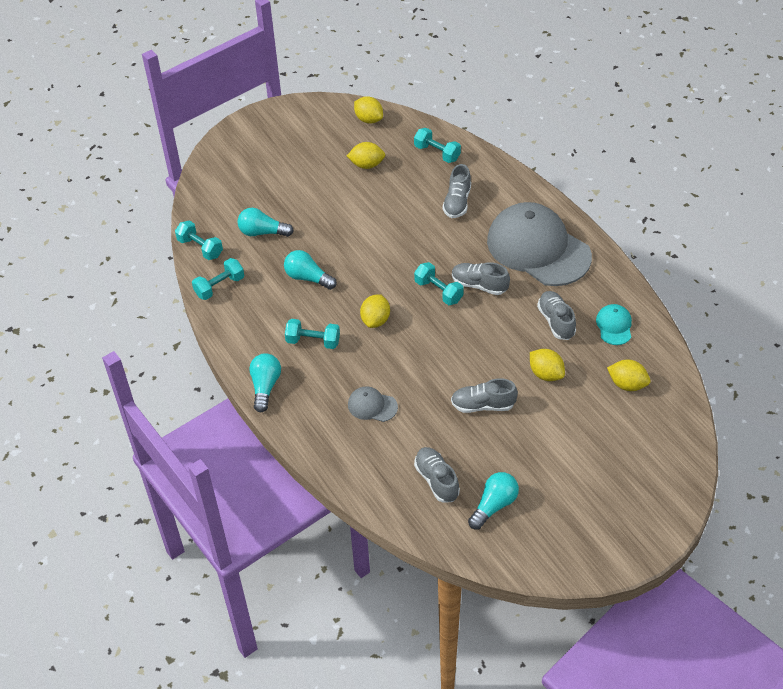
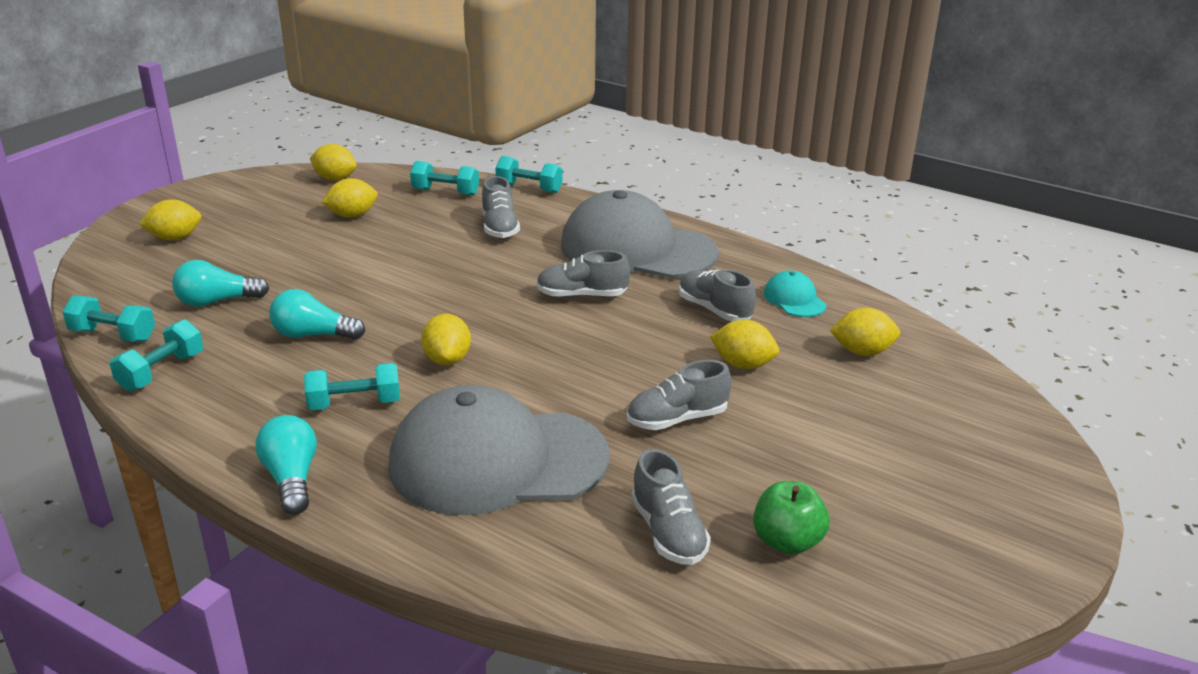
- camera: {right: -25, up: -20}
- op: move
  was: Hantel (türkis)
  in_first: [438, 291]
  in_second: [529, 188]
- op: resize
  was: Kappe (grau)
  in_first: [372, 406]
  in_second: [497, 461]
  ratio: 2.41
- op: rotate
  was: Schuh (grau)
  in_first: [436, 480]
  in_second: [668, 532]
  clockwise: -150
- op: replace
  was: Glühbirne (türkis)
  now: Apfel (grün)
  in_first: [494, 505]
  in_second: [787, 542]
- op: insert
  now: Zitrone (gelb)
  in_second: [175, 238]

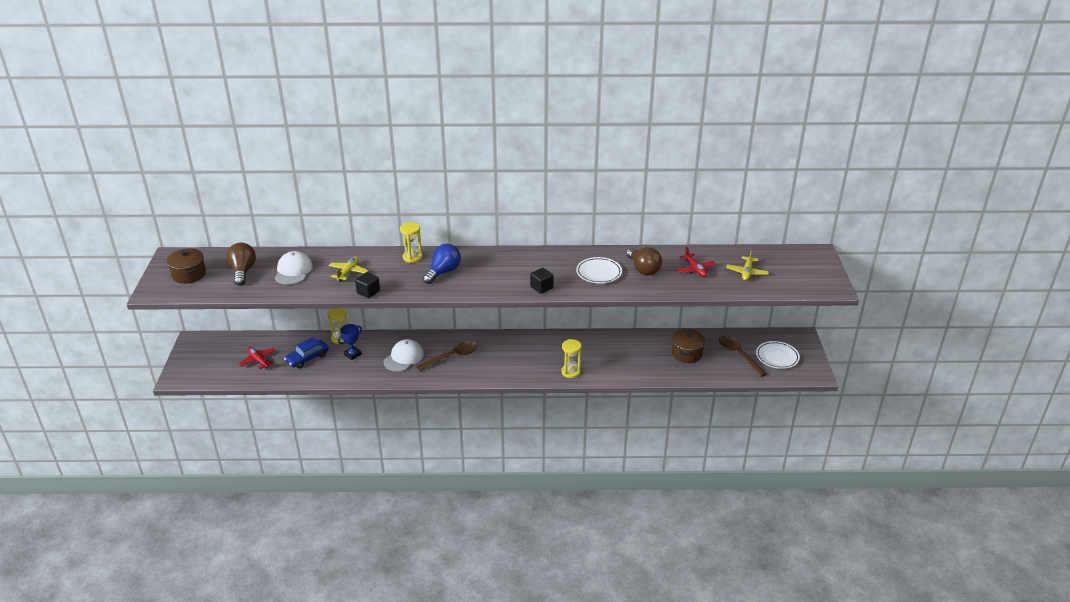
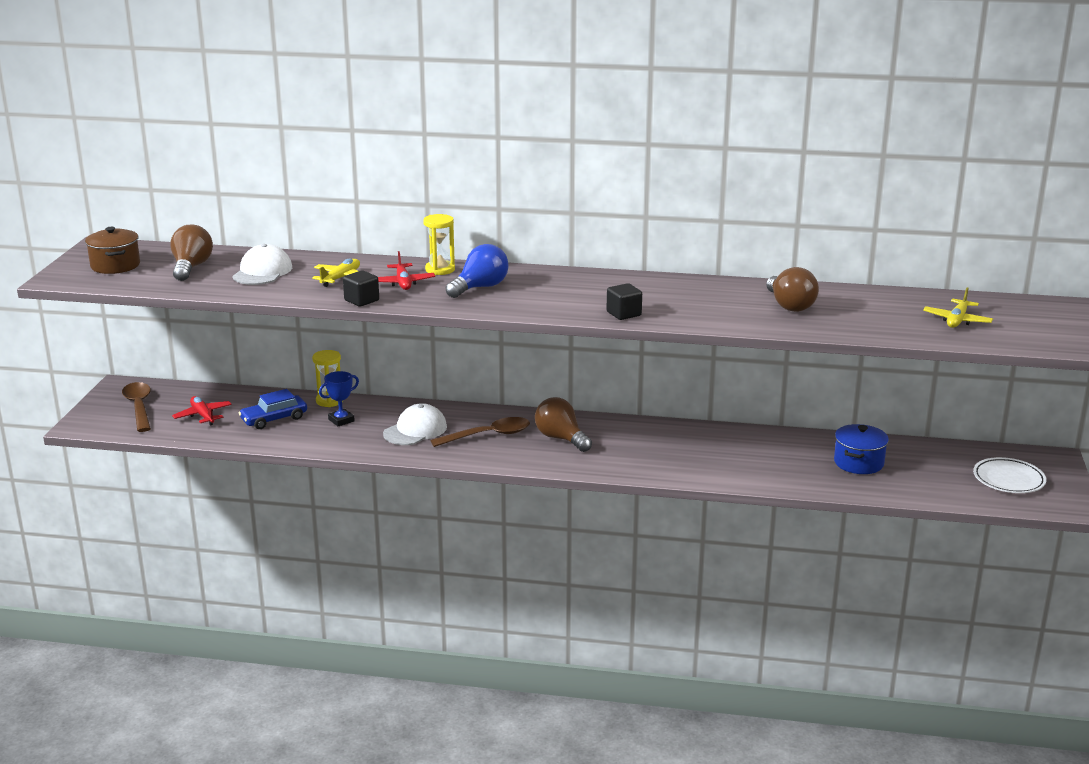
- camera: {right: 10, up: -10}
- op: move
  was: Flugzeug (rot)
  in_first: [695, 269]
  in_second: [403, 283]
- op: delete
  was: Teller (weiß)
  in_first: [599, 273]
- op: recolor
  was: Kochtopf (braun)
  now: Kochtopf (blau)
  in_first: [686, 354]
  in_second: [858, 463]
- op: move
  was: Löffel (braun)
  in_first: [738, 355]
  in_second: [139, 407]
- op: delete
  was: Sanduhr (gelb)
  in_first: [570, 372]
- op: insert
  now: Glühbirne (braun)
  in_second: [561, 438]

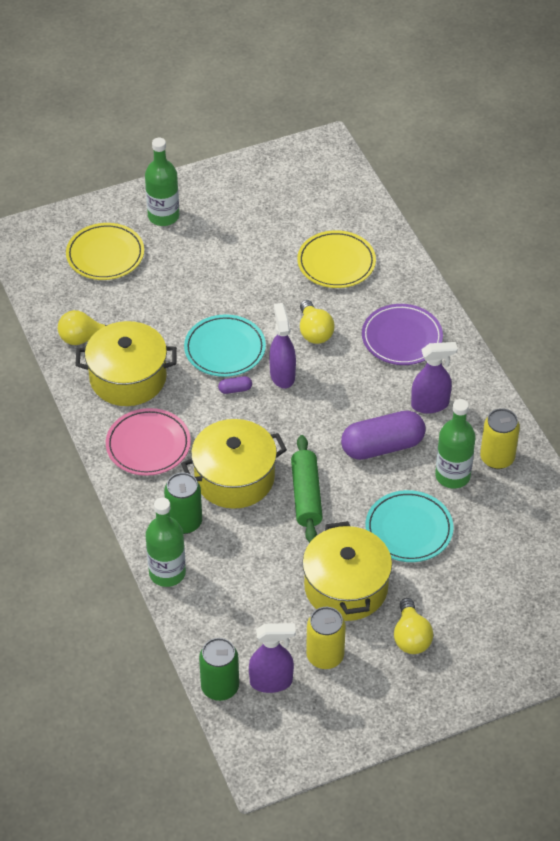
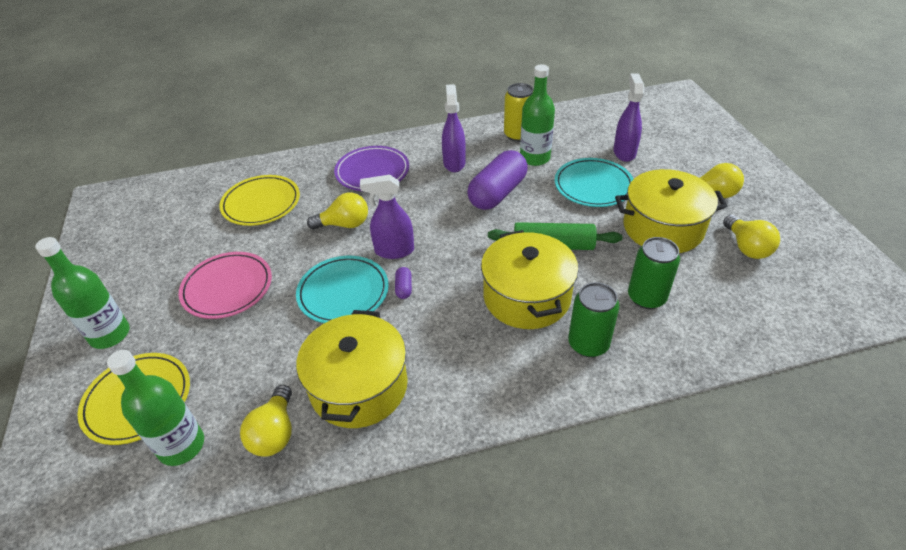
- camera: {right: -80, up: -5}
- op: move
  was: Teller (rosa)
  in_first: [148, 445]
  in_second: [227, 288]
- op: rotate
  was: Kapsel (lila)
  in_first: [382, 446]
  in_second: [497, 193]
  clockwise: 45
- op: move
  was: Flasche (grün)
  in_first: [167, 573]
  in_second: [181, 446]
- op: replace
  was: Dose (gelb)
  now: Glühbirne (gelb)
  in_first: [325, 656]
  in_second: [746, 247]
- op: move
  was: Sprühflasche (lila)
  in_first: [271, 682]
  in_second: [624, 152]
- op: move
  was: Dose (grün)
  in_first: [220, 687]
  in_second: [646, 297]

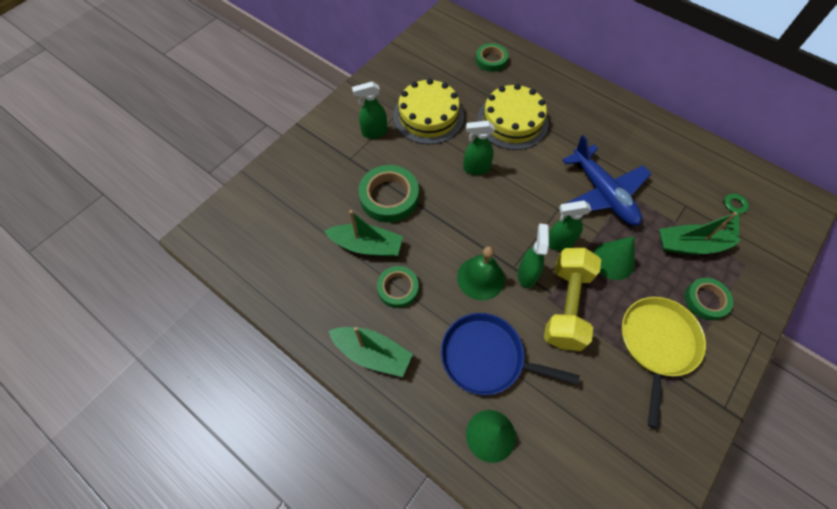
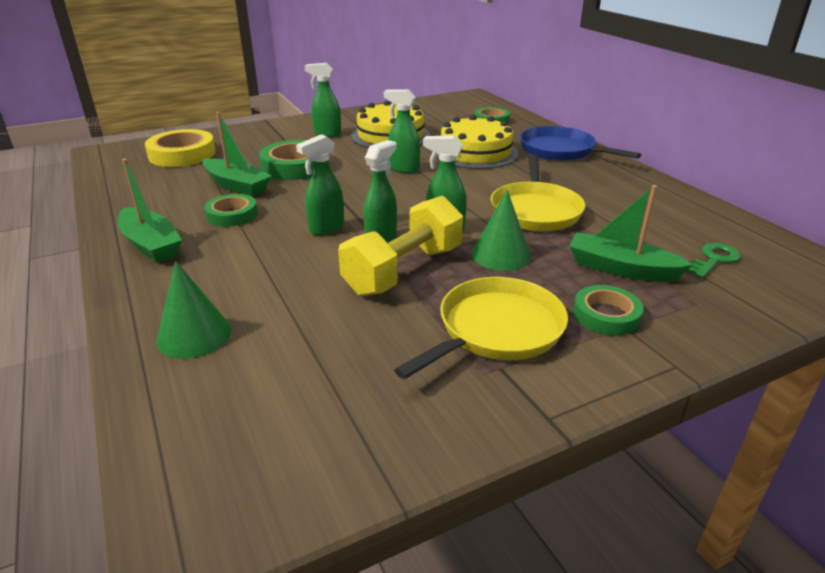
- camera: {right: 25, up: -30}
- op: replace
  was: Flugzeug (blau)
  now: Pfanne (gelb)
  in_first: [602, 193]
  in_second: [535, 210]
- op: replace
  was: Glocke (grün)
  now: Sprühflasche (grün)
  in_first: [480, 278]
  in_second: [326, 229]
- op: move
  was: Pfanne (blau)
  in_first: [486, 357]
  in_second: [560, 150]
- op: insert
  now: Klebeband (gelb)
  in_second: [182, 154]

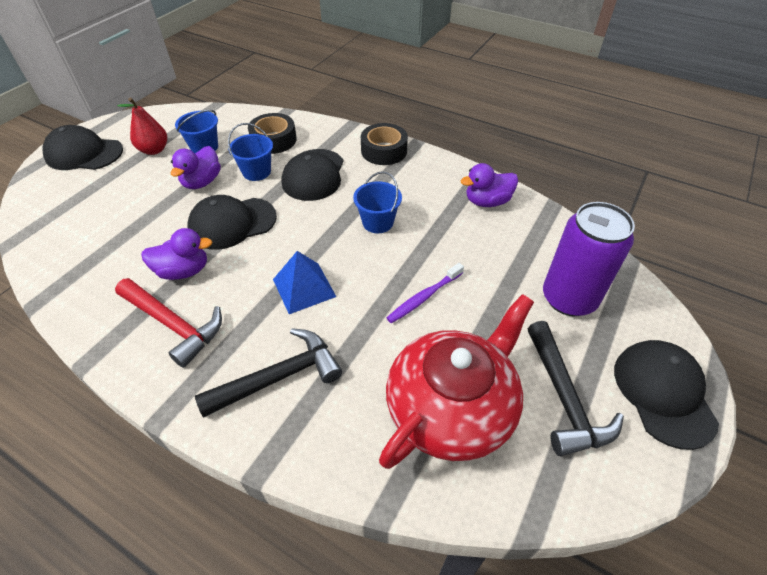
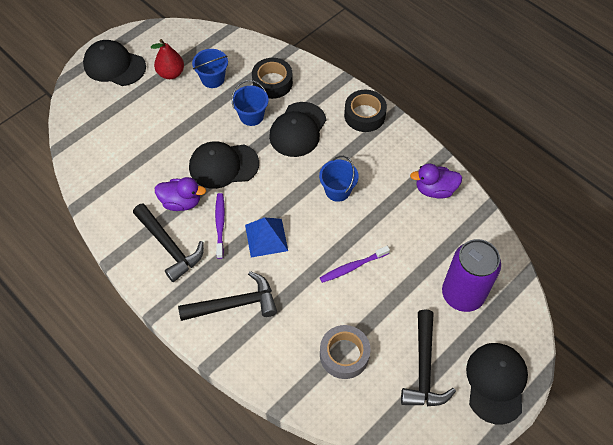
- camera: {right: 15, up: 10}
- op: delete
  was: Ente (lila)
  in_first: [202, 182]
- op: recolor
  was: Hammer (rot)
  now: Hammer (schwarz)
  in_first: [173, 325]
  in_second: [169, 246]
- op: replace
  was: Teekanne (rot)
  now: Klebeband (grau)
  in_first: [451, 407]
  in_second: [344, 355]
- op: insert
  now: Zahnbürste (lila)
  in_second: [220, 224]

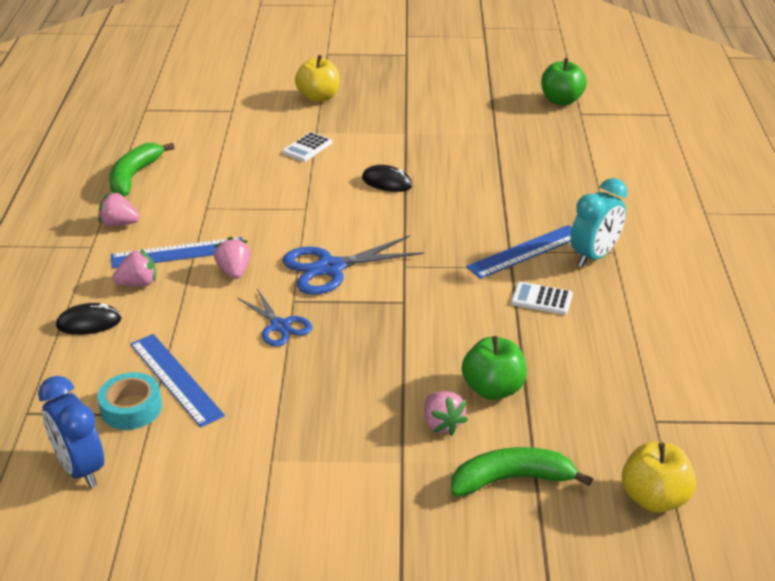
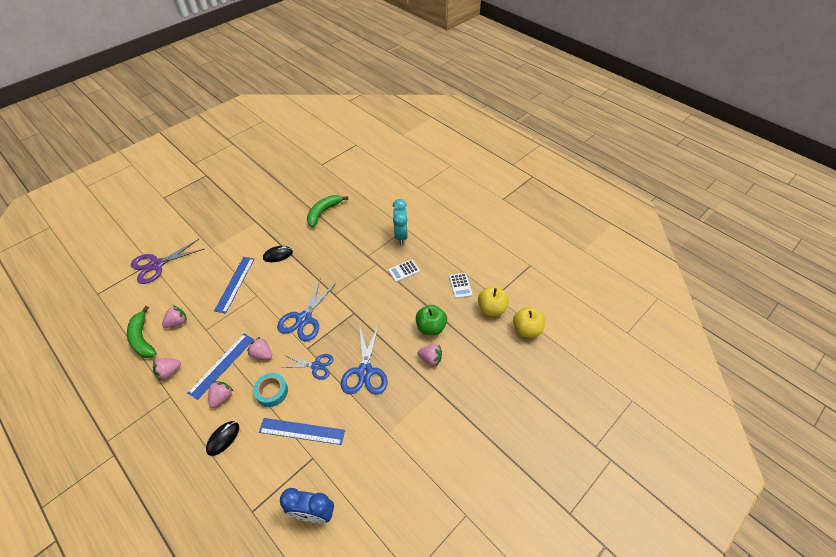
- camera: {right: -45, up: 15}
- op: move
  was: Apfel (gelb)
  in_first: [318, 97]
  in_second: [491, 308]
- op: delete
  was: Apfel (grün)
  in_first: [561, 101]
- op: move
  was: Taschenrechner (weiß)
  in_first: [307, 148]
  in_second: [460, 286]
- op: move
  was: Lineal (blau)
  in_first: [525, 251]
  in_second: [235, 284]
- op: move
  was: Klebeband (türkis)
  in_first: [131, 408]
  in_second: [272, 392]
- op: move
  was: Banane (grün)
  in_first: [511, 479]
  in_second: [323, 212]
- op: insert
  now: Schere (lila)
  in_second: [156, 265]
- op: insert
  now: Erdbeere (rosa)
  in_second: [177, 322]
- op: insert
  now: Schere (blau)
  in_second: [365, 371]

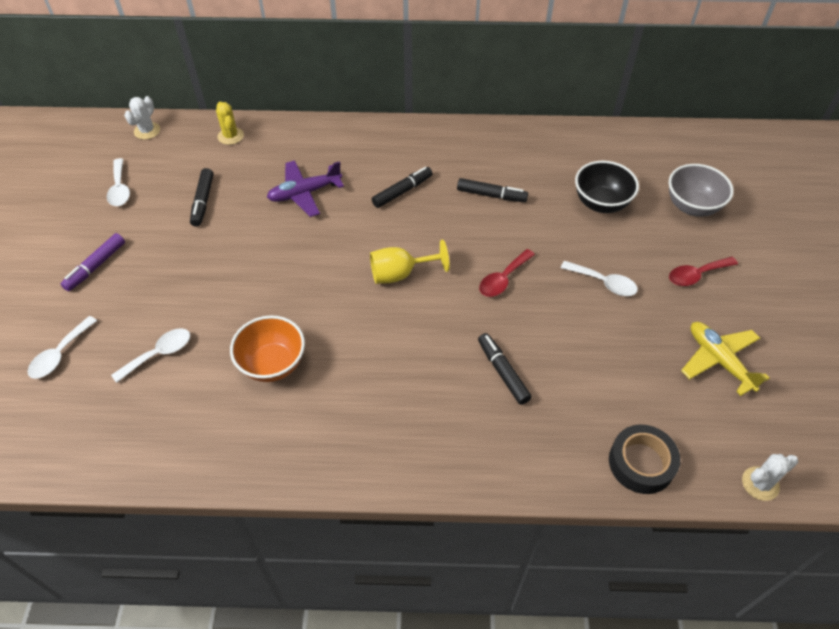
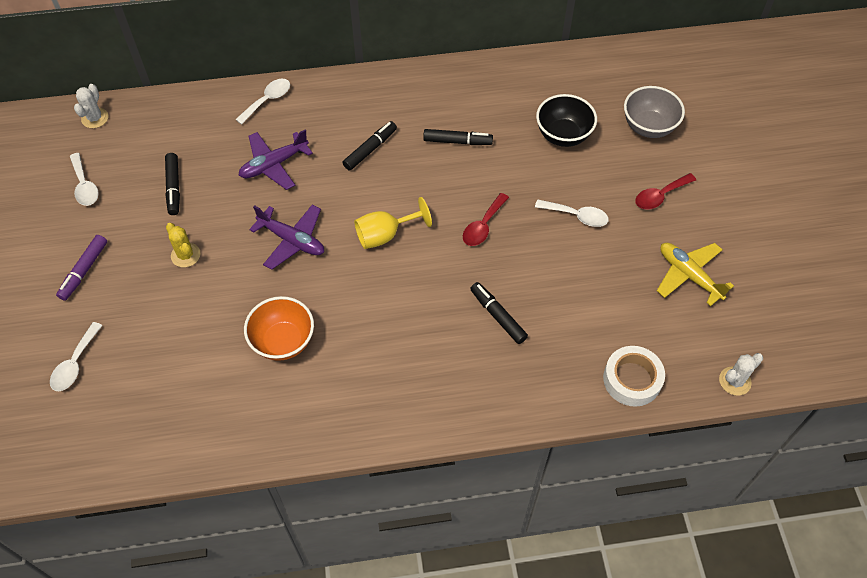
- camera: {right: -10, up: 5}
- op: move
  was: Kaktus (gelb)
  in_first: [230, 136]
  in_second: [185, 255]
- op: move
  was: Löffel (weiß)
  in_first: [159, 354]
  in_second: [268, 100]
- op: recolor
  was: Klebeband (schwarz)
  now: Klebeband (weiß)
  in_first: [641, 463]
  in_second: [632, 379]
- op: insert
  now: Flugzeug (lila)
  in_second: [292, 240]

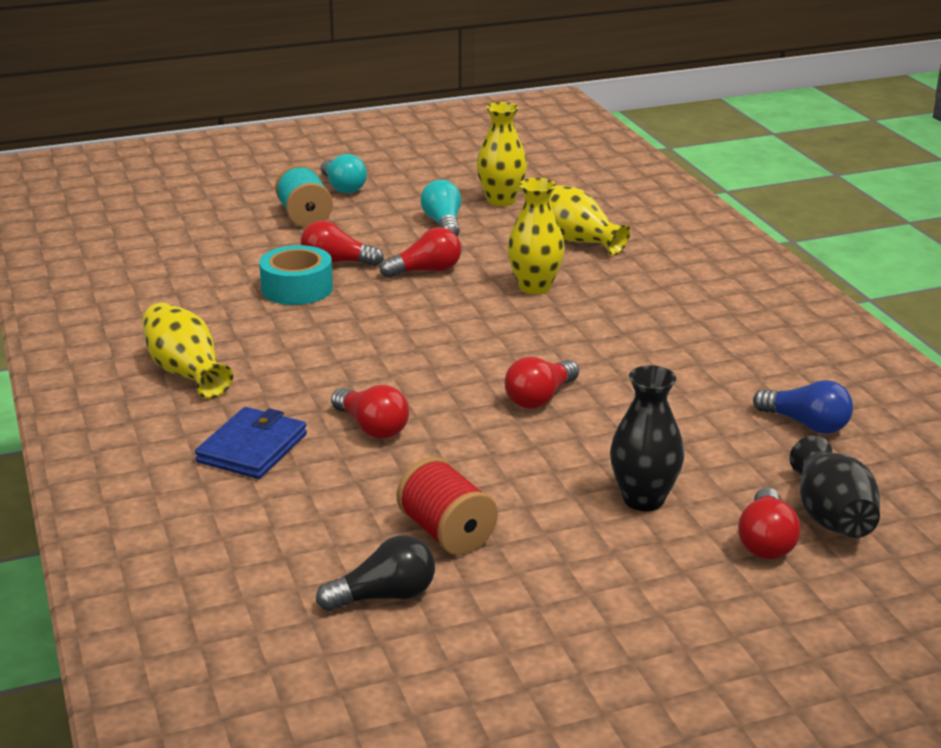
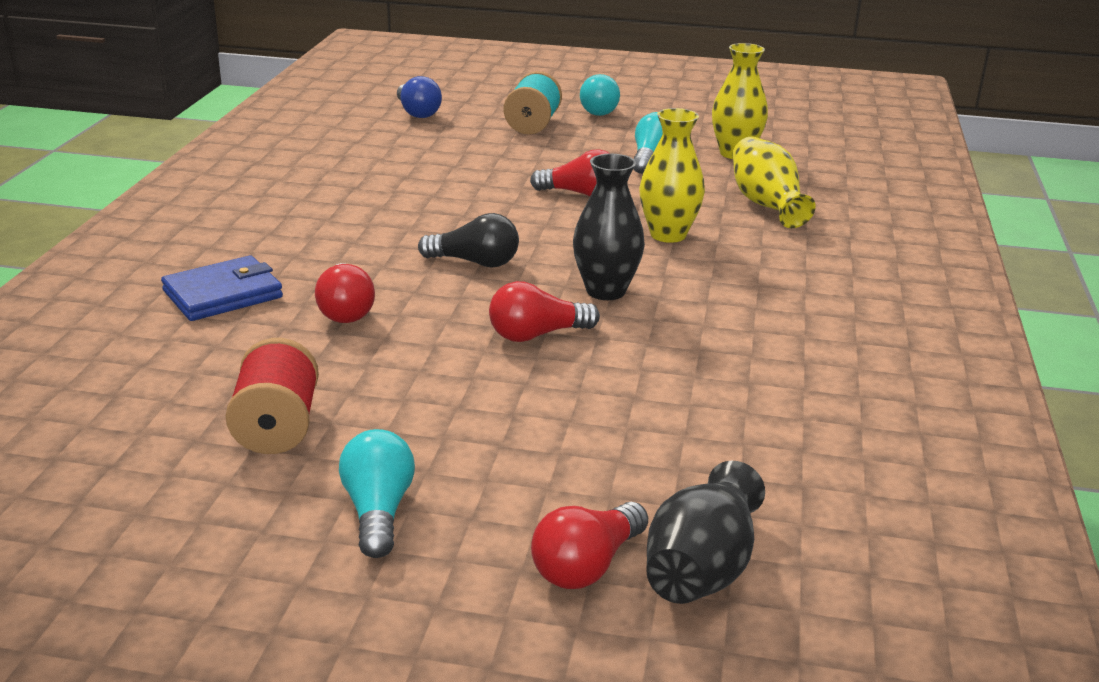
- camera: {right: 30, up: 0}
- op: delete
  was: Glühbirne (rot)
  in_first: [336, 262]
- op: delete
  was: Klebeband (türkis)
  in_first: [297, 288]
- op: delete
  was: Vase (gelb)
  in_first: [186, 372]
- op: move
  was: Vase (schwarz)
  in_first: [643, 499]
  in_second: [606, 291]
- op: move
  was: Glühbirne (blau)
  in_first: [806, 424]
  in_second: [417, 112]
- op: move
  was: Glühbirne (schwarz)
  in_first: [384, 596]
  in_second: [475, 262]
- op: insert
  now: Glühbirne (türkis)
  in_second: [378, 511]

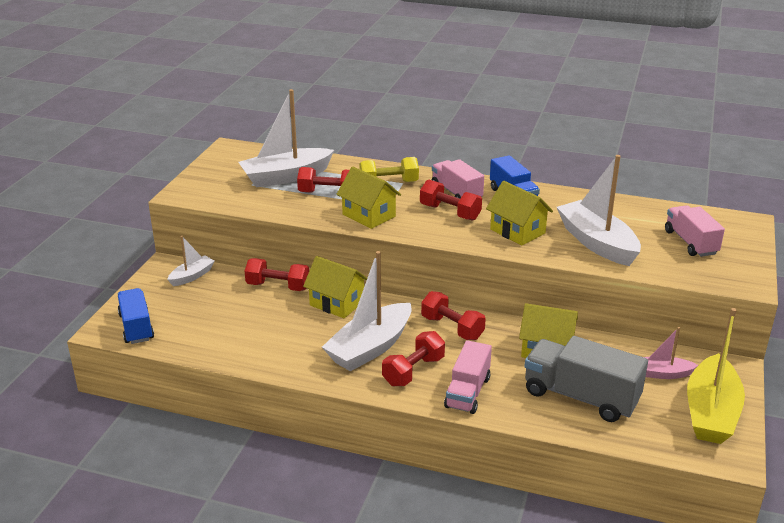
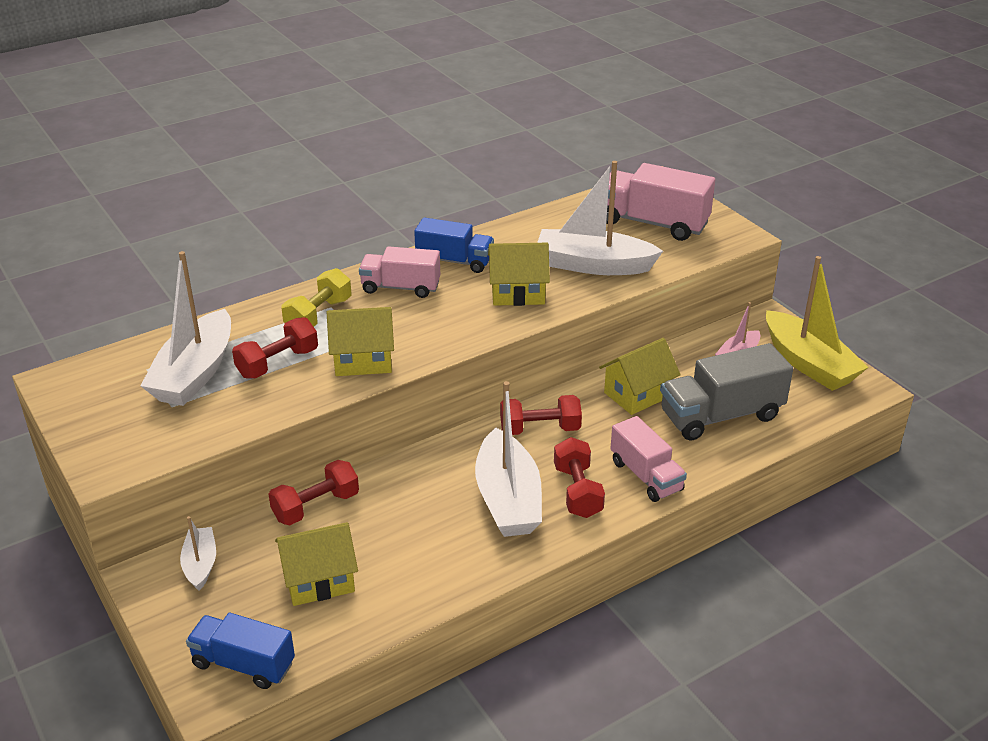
- camera: {right: -50, up: 5}
- op: delete
  was: Hantel (rot)
  in_first: [450, 212]
- op: resize
  was: Lastwagen (rosa)
  in_first: [690, 242]
  in_second: [652, 223]
  ratio: 1.51
- op: move
  was: Haus (gelb)
  in_first: [337, 303]
  in_second: [319, 580]

